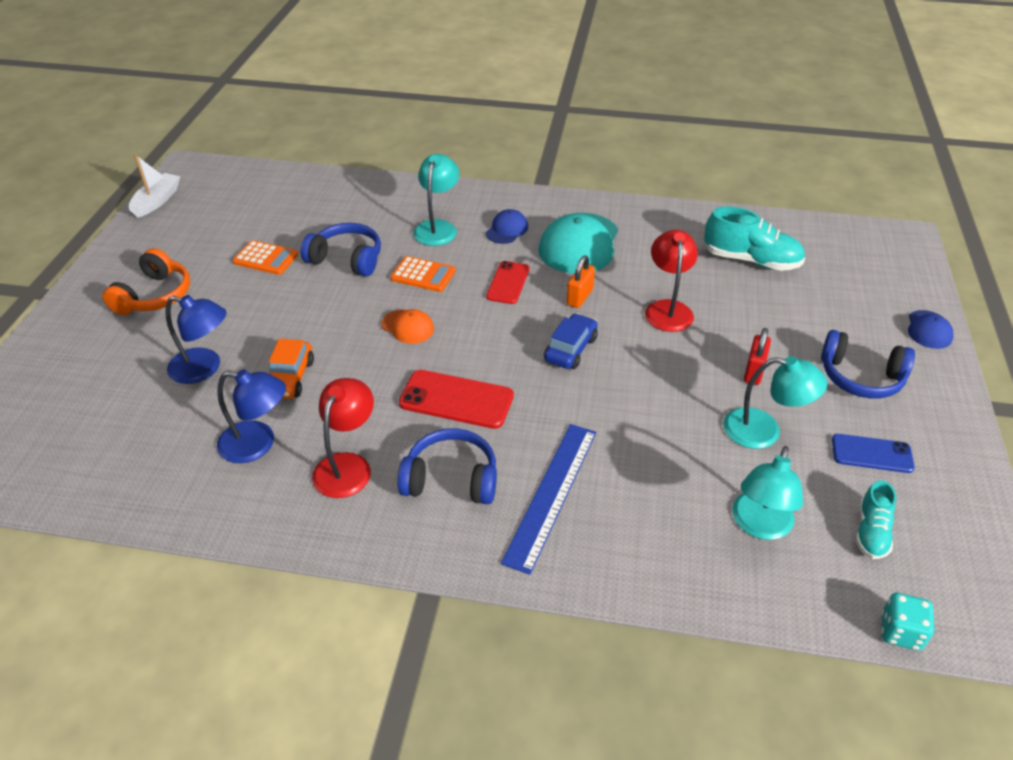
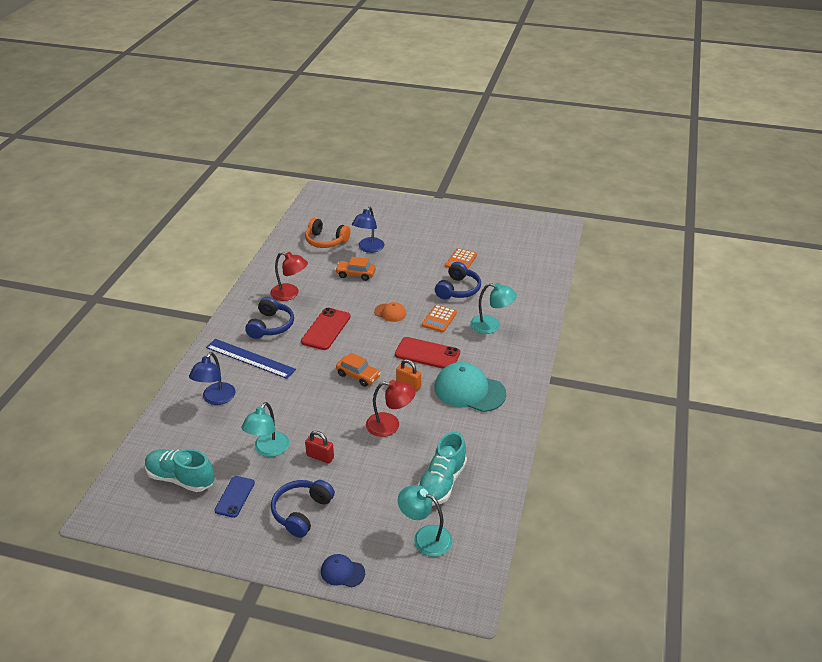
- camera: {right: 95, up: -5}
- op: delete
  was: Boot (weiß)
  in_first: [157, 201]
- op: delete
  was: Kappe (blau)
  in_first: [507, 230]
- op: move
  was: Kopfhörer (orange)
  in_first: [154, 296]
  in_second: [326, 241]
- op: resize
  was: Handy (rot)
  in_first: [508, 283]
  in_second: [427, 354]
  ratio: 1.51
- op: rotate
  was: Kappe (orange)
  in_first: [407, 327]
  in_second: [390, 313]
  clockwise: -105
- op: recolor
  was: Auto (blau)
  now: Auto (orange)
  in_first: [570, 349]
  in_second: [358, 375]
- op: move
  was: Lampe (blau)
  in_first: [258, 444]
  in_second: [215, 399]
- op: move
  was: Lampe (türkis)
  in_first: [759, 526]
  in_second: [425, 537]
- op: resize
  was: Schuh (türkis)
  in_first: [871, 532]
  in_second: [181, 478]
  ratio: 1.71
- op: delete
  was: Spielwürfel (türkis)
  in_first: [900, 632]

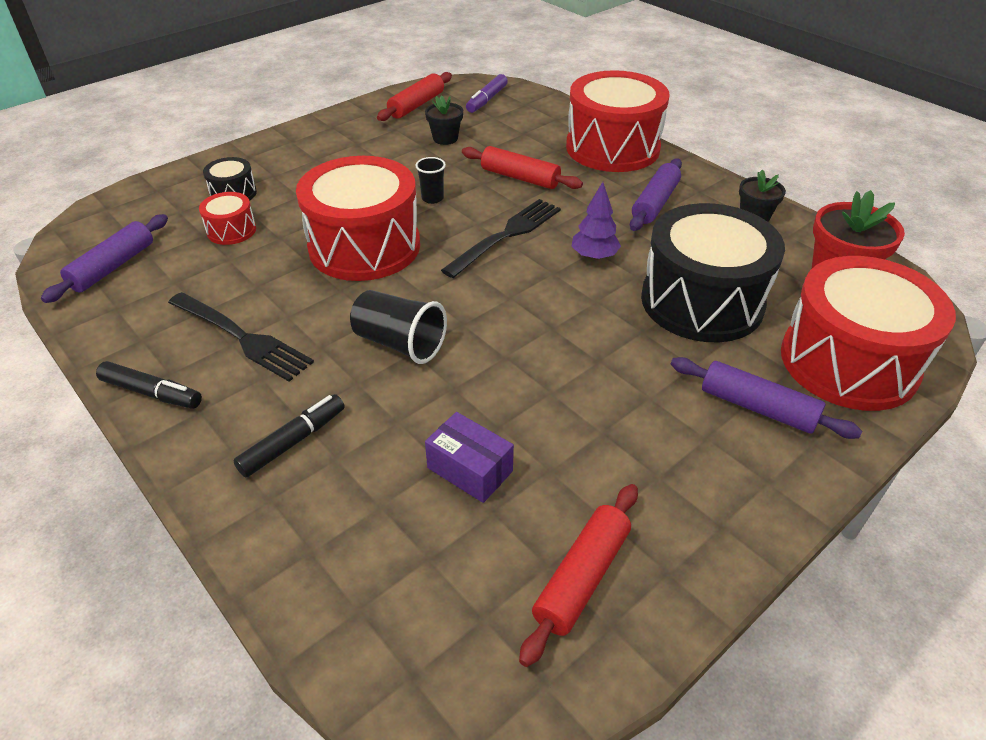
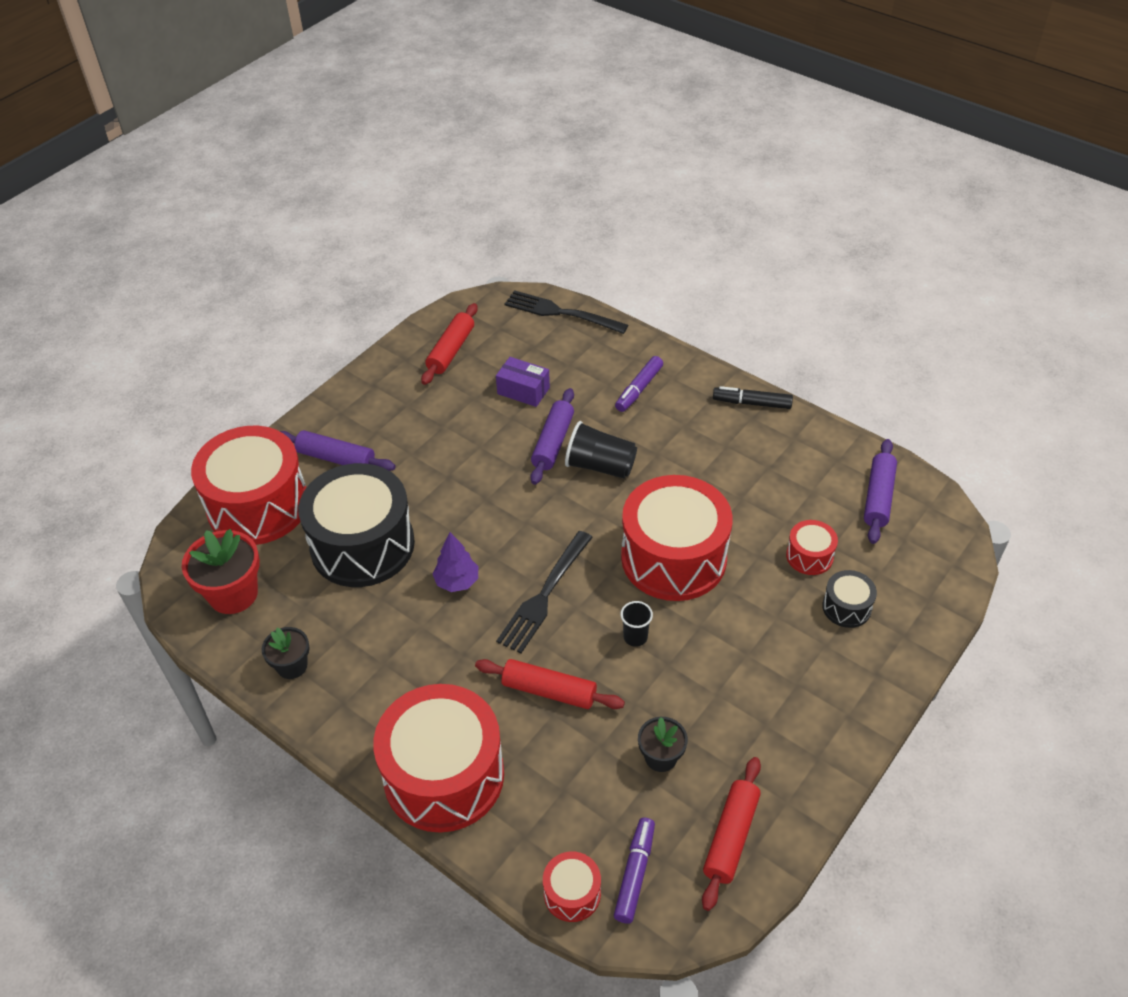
- camera: {right: 170, up: 5}
- op: move
  was: Nudelholz (lila)
  in_first: [655, 203]
  in_second: [553, 442]
- op: move
  was: Gabel (schwarz)
  in_first: [242, 337]
  in_second: [561, 313]
- op: recolor
  was: Filzstift (schwarz)
  now: Filzstift (lila)
  in_first: [293, 441]
  in_second: [638, 389]
- op: insert
  now: Trommel (rot)
  in_second: [572, 893]

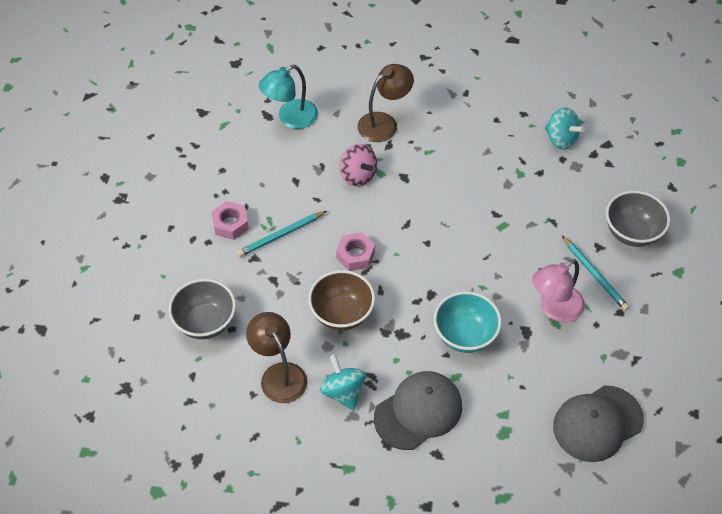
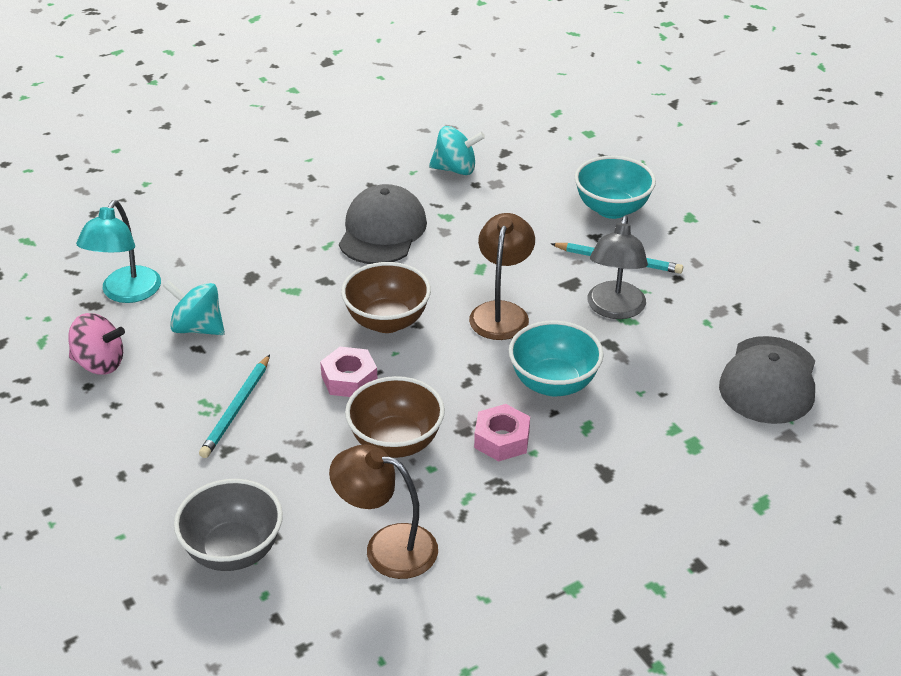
- camera: {right: -40, up: -15}
- op: move
  was: Lampe (braun)
  in_first: [384, 123]
  in_second: [501, 312]
- op: move
  was: Kreisel (rosa)
  in_first: [358, 175]
  in_second: [100, 364]
- op: recolor
  was: Schüssel (grau)
  now: Schüssel (türkis)
  in_first: [632, 233]
  in_second: [612, 209]
- op: move
  was: Sechskantmutter (rosa)
  in_first: [230, 224]
  in_second: [502, 439]
- op: recolor
  was: Lampe (rosa)
  now: Lampe (grau)
  in_first: [554, 309]
  in_second: [614, 309]
- op: move
  was: Kreisel (türkis)
  in_first: [343, 392]
  in_second: [197, 328]
- op: move
  was: Kappe (grau)
  in_first: [418, 411]
  in_second: [382, 231]
- op: insert
  now: Schüssel (braun)
  in_second: [387, 321]

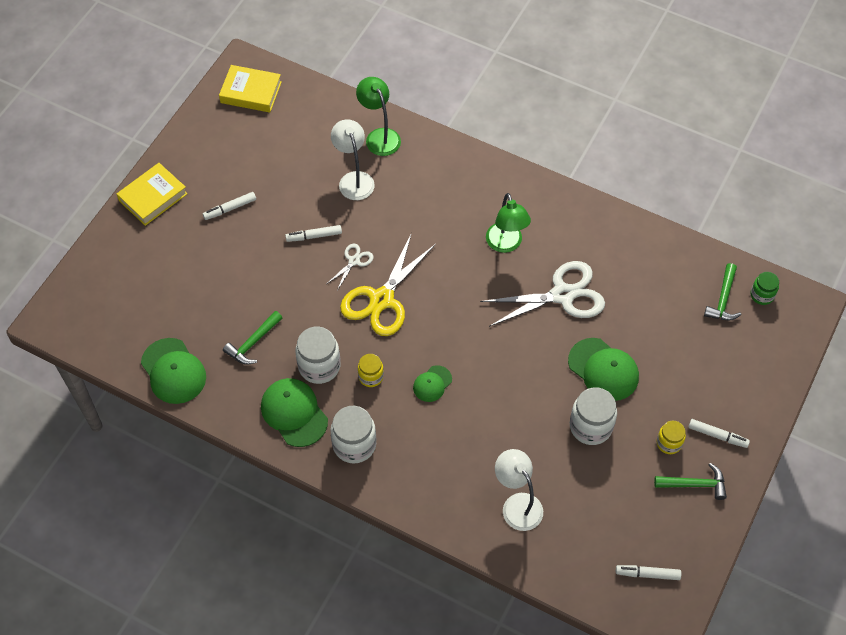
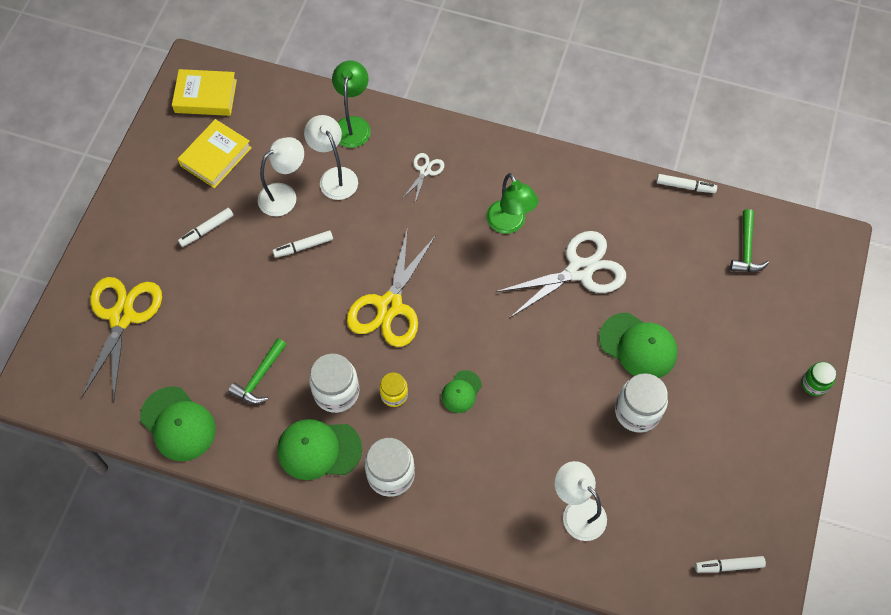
- camera: {right: -10, up: 5}
- op: rotate
  was: Lampe (grün)
  in_first: [379, 136]
  in_second: [353, 125]
  clockwise: 45
- op: move
  was: Buch (gelb)
  in_first: [153, 197]
  in_second: [216, 157]
- op: move
  was: Schere (weiß)
  in_first: [354, 261]
  in_second: [425, 171]
- op: move
  was: Einmachglas (grün)
  in_first: [762, 295]
  in_second: [814, 384]
- op: rotate
  was: Kappe (grün)
  in_first: [294, 413]
  in_second: [319, 449]
  clockwise: -45
- op: move
  was: Filzstift (weiß)
  in_first: [717, 435]
  in_second: [685, 186]
- op: delete
  was: Einmachglas (gelb)
  in_first: [669, 443]
- op: delete
  was: Hammer (grün)
  in_first: [695, 484]
- op: insert
  now: Lampe (weiß)
  in_second: [284, 195]
- op: insert
  now: Schere (gelb)
  in_second: [122, 316]

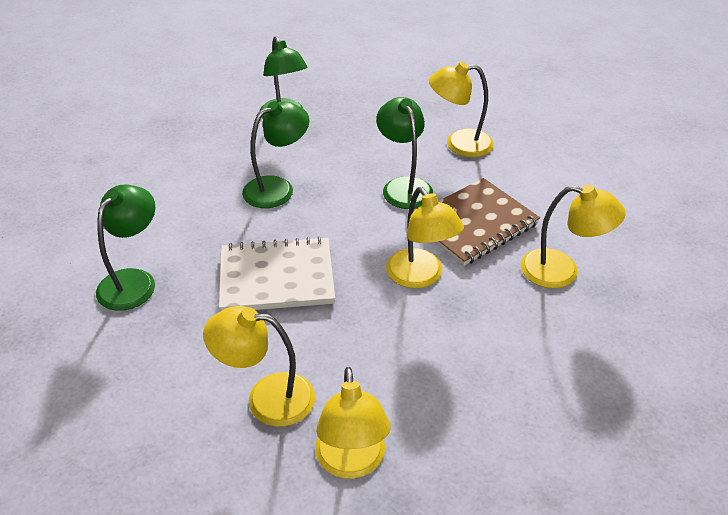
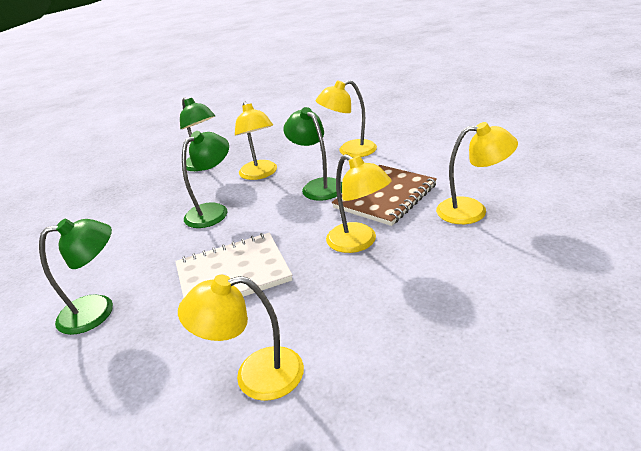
- camera: {right: -10, up: -10}
- op: rotate
  was: Lampe (grün)
  in_first: [133, 281]
  in_second: [98, 310]
  clockwise: 60
- op: move
  was: Lampe (gelb)
  in_first: [351, 462]
  in_second: [260, 174]

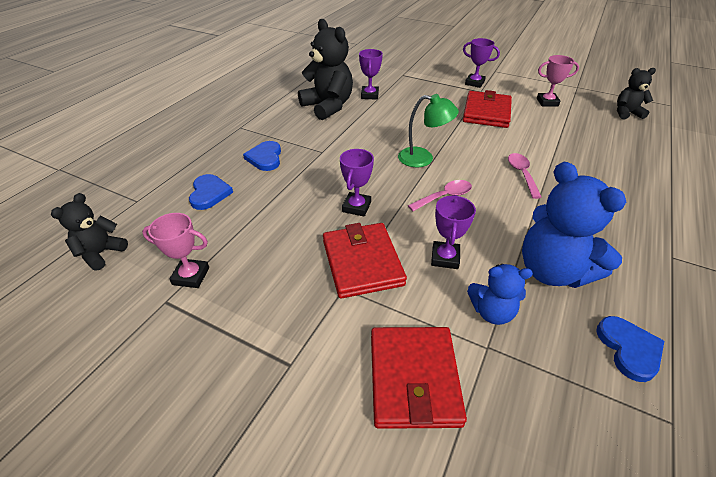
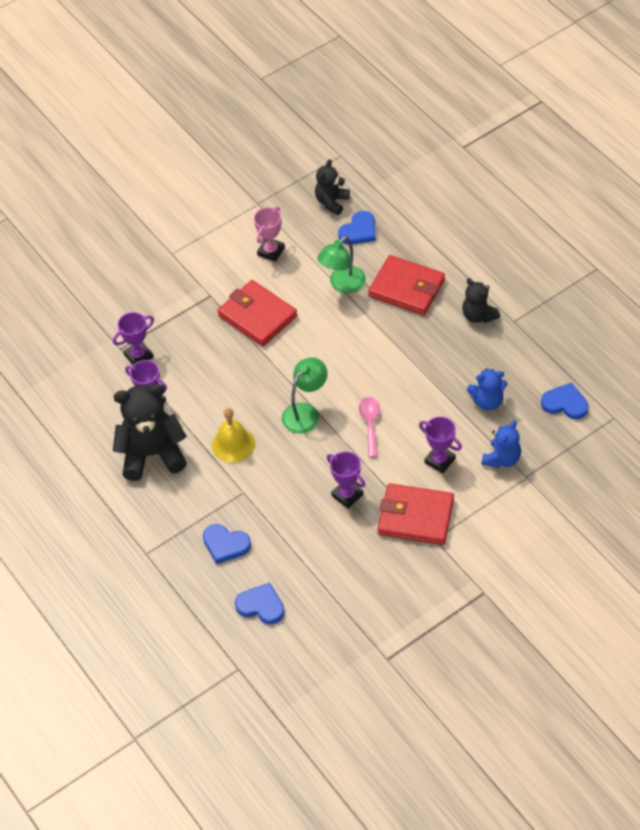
- camera: {right: -60, up: 10}
- op: move
  was: Pokal (lila)
  in_first: [474, 83]
  in_second: [138, 356]
- op: delete
  was: Löffel (rosa)
  in_first: [522, 174]
- op: resize
  was: Teddybär (blau)
  in_first: [552, 271]
  in_second: [487, 401]
  ratio: 0.56
- op: move
  was: Teddybär (schwarz)
  in_first: [101, 253]
  in_second: [478, 316]
- op: delete
  was: Pokal (rosa)
  in_first: [191, 276]
- op: move
  was: Geldbörse (rot)
  in_first: [414, 378]
  in_second: [407, 288]
- op: insert
  now: Herz (blau)
  in_second: [359, 231]
- op: insert
  now: Lampe (grün)
  in_second: [342, 284]
- op: insert
  now: Glocke (gelb)
  in_second: [233, 444]

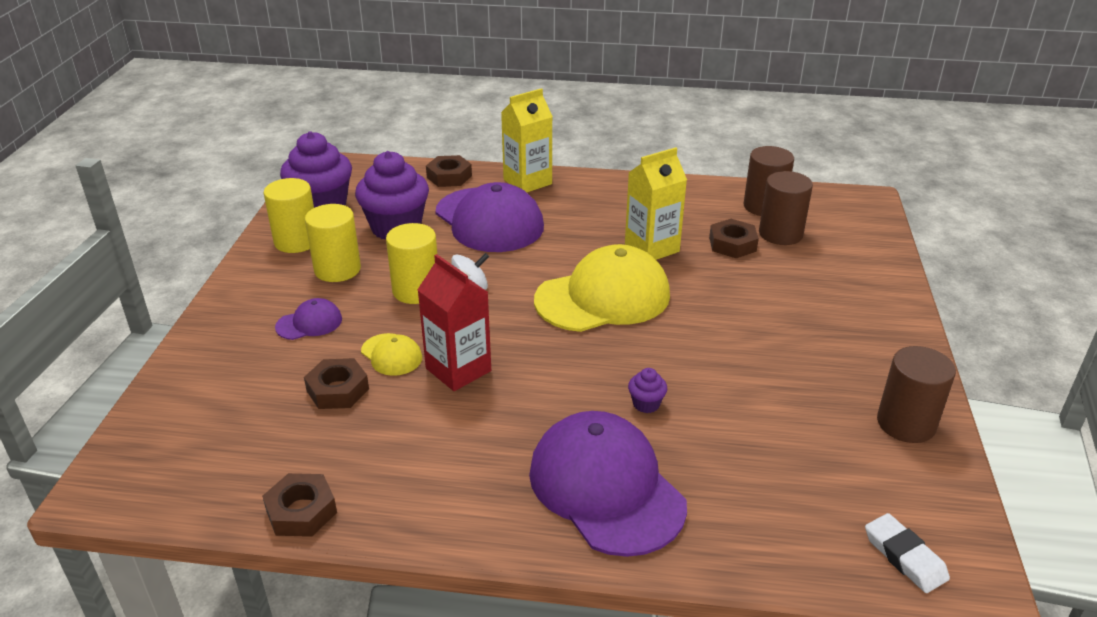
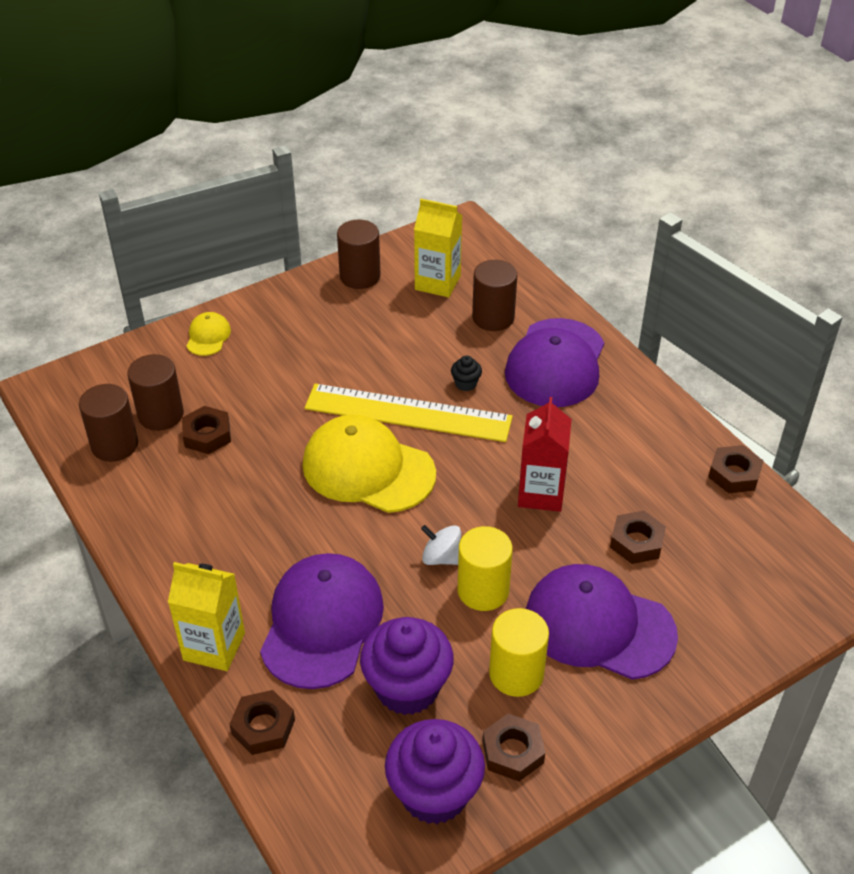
- camera: {right: -130, up: 10}
- op: move
  was: Getränkekarton (gelb)
  in_first: [652, 248]
  in_second: [437, 283]
- op: replace
  was: Vollzylinder (gelb)
  now: Sechskantmutter (braun)
  in_first: [296, 241]
  in_second: [513, 752]
- op: resize
  was: Kappe (lila)
  in_first: [309, 323]
  in_second: [598, 625]
  ratio: 2.2
- op: move
  was: Kappe (gelb)
  in_first: [391, 355]
  in_second: [208, 336]
- op: recolor
  was: Muffin (lila)
  now: Muffin (schwarz)
  in_first: [646, 404]
  in_second: [466, 383]
- op: delete
  was: Radiergummi (weiß)
  in_first: [904, 557]
- op: insert
  now: Vollzylinder (braun)
  in_second: [493, 317]
- op: insert
  now: Lineal (gelb)
  in_second: [408, 413]

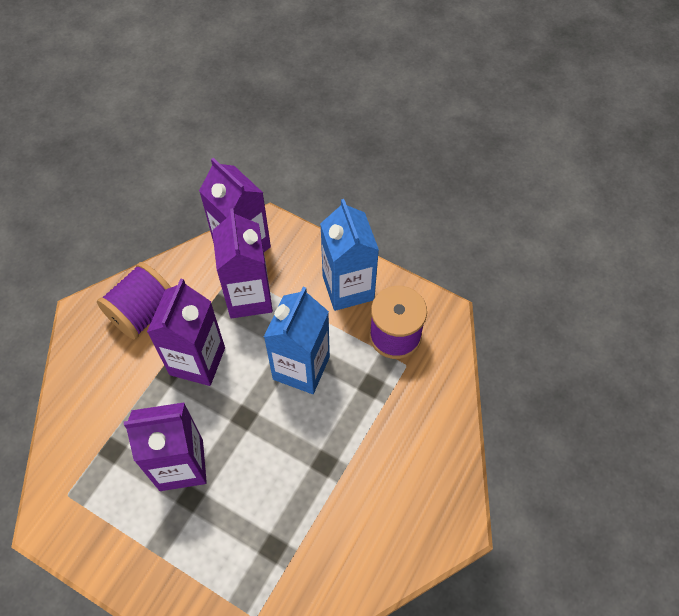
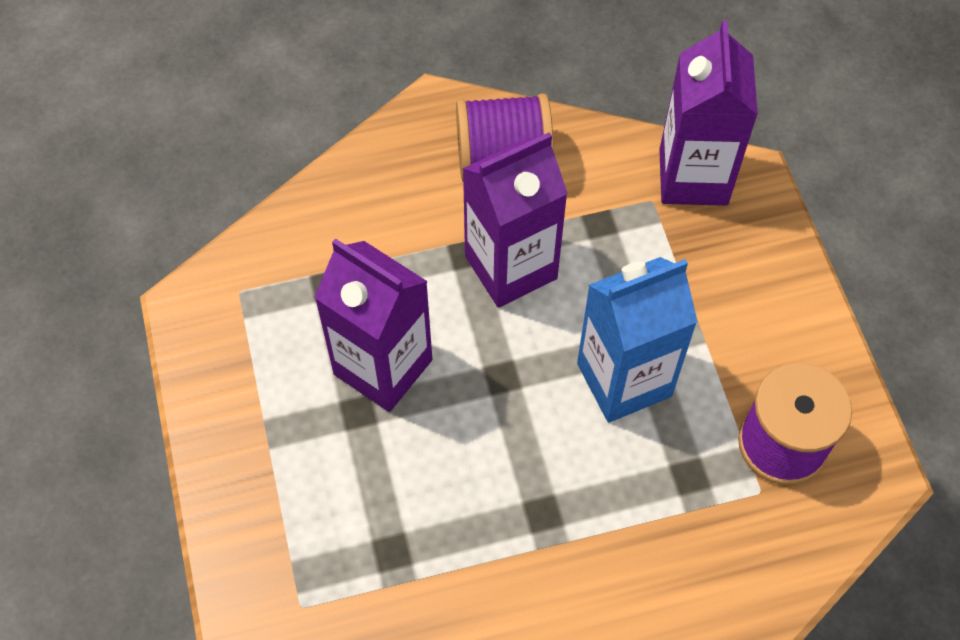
- camera: {right: 45, up: 0}
- op: delete
  was: Getränkekarton (blau)
  in_first: [348, 288]
- op: delete
  was: Getränkekarton (lila)
  in_first: [249, 297]

